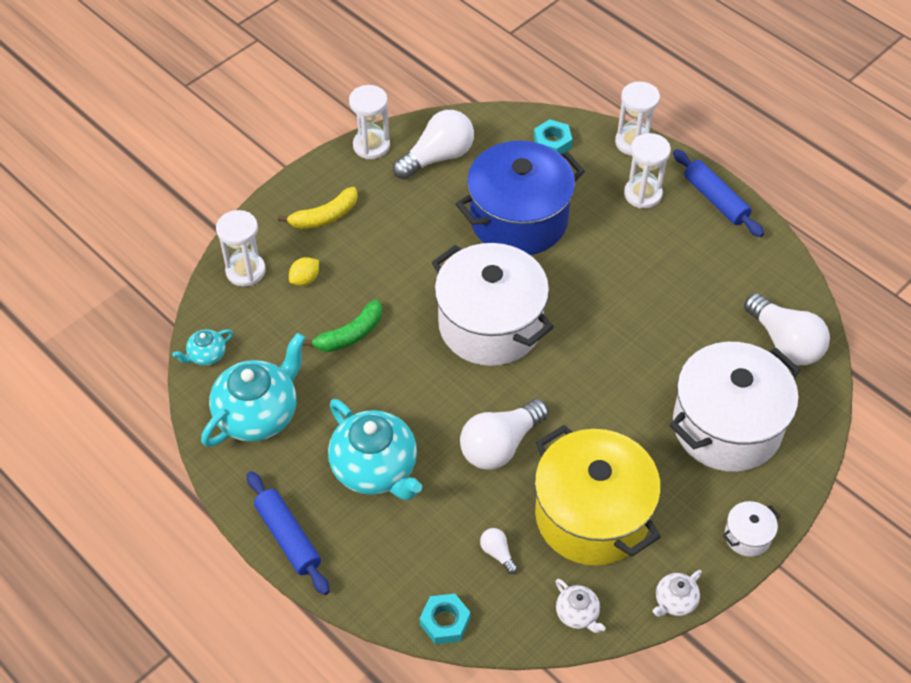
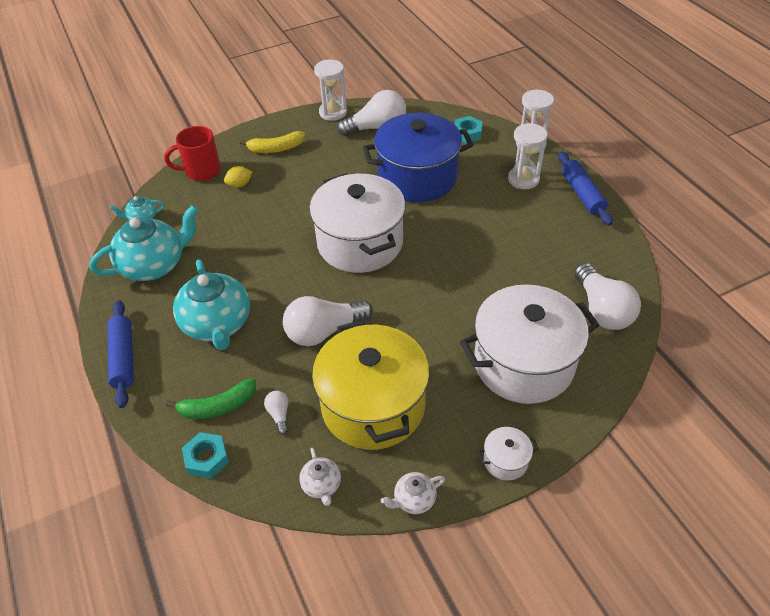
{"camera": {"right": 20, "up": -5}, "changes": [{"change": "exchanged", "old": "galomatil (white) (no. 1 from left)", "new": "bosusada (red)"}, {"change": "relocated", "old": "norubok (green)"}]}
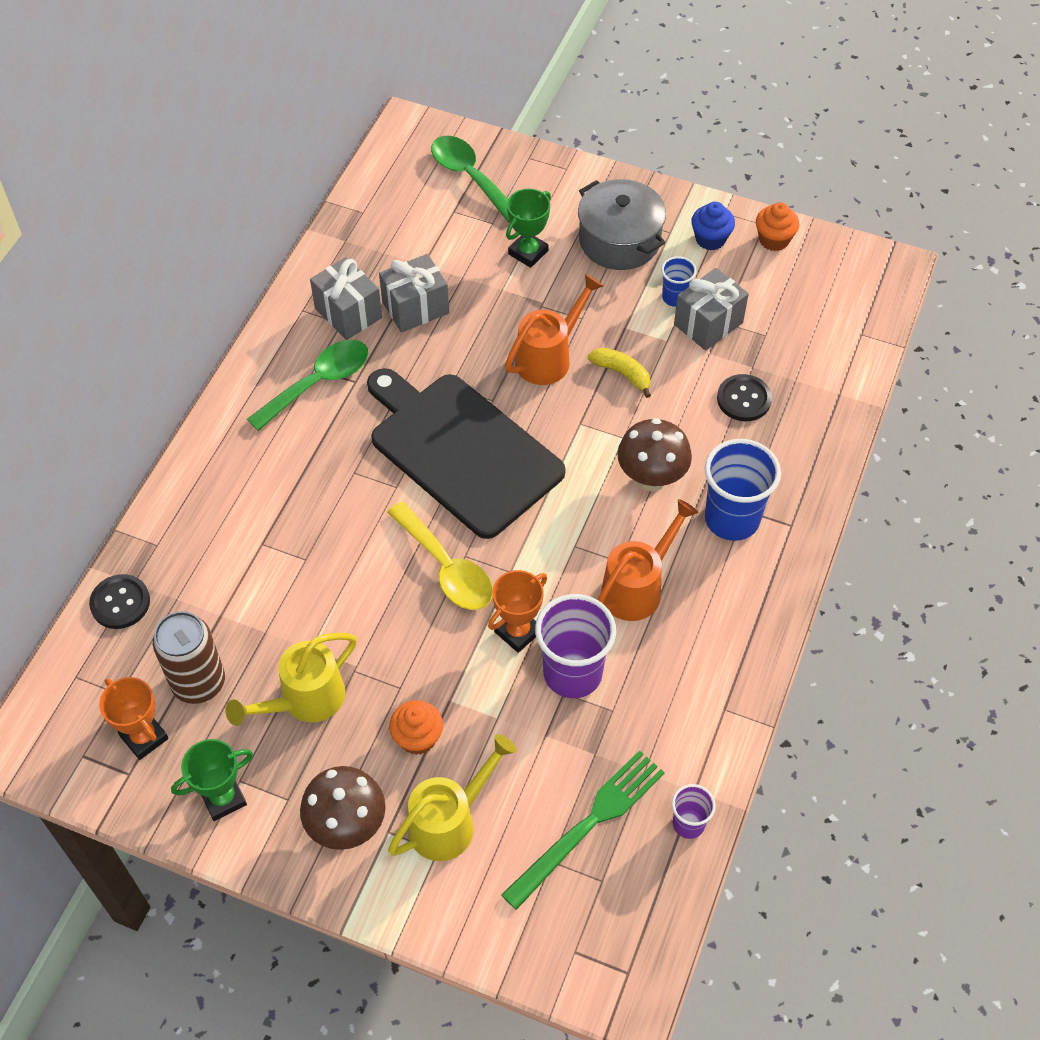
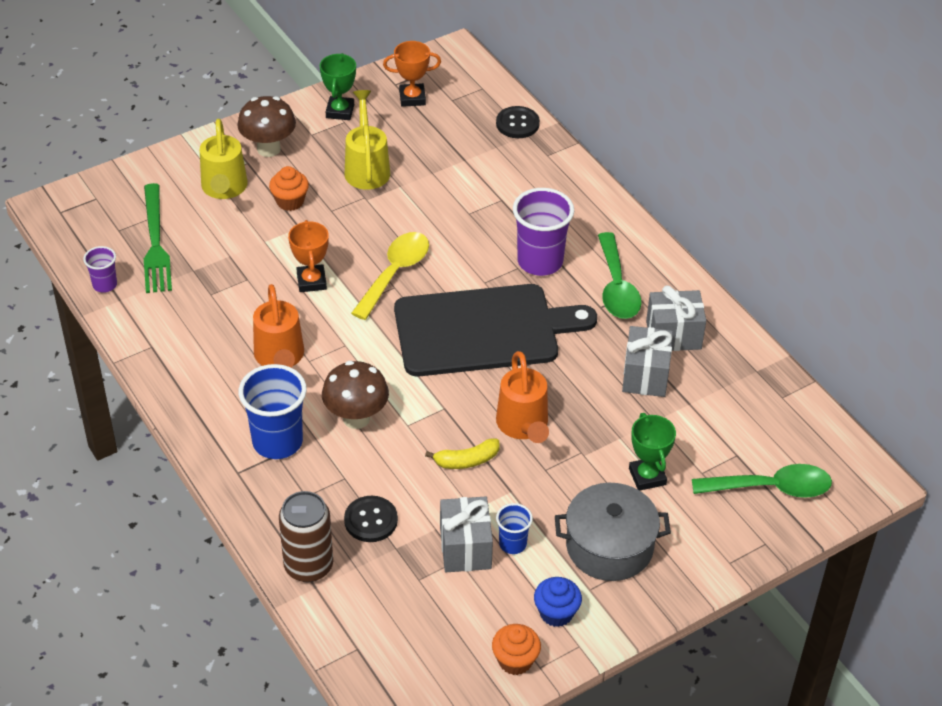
{"camera": {"right": 125, "up": -10}, "changes": [{"change": "spun", "old": "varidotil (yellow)", "degrees": 120}, {"change": "relocated", "old": "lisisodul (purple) (no. 1 from left in the first image)", "new": "lisisodul (purple) (no. 2 from left)"}, {"change": "relocated", "old": "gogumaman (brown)"}]}
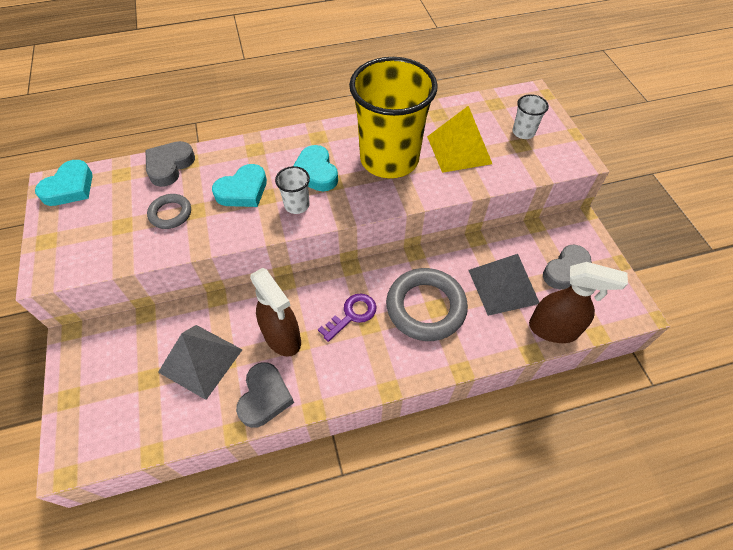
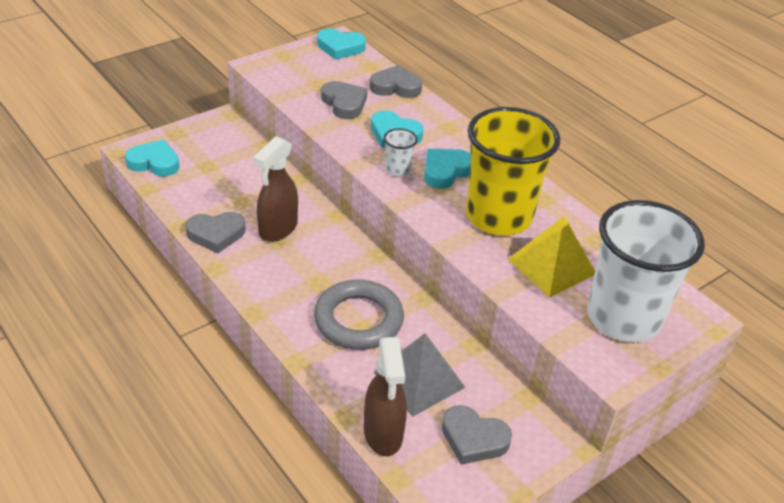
{"camera": {"right": 65, "up": -15}, "changes": [{"change": "size", "old": "lisisodul (white) (no. 2 from left)", "factor": 2.48}, {"change": "exchanged", "old": "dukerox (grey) (no. 1 from left)", "new": "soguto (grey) (no. 2 from left)"}, {"change": "missing", "old": "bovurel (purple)"}, {"change": "missing", "old": "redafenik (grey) (no. 1 from left)"}, {"change": "appeared", "new": "soguto (turquoise) (no. 1 from left)"}]}
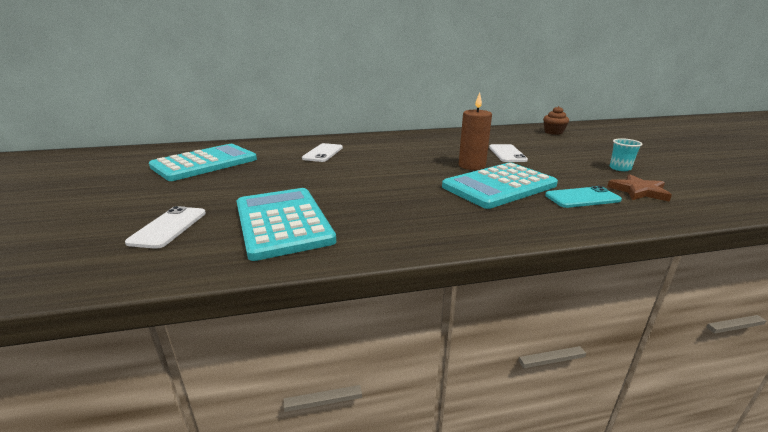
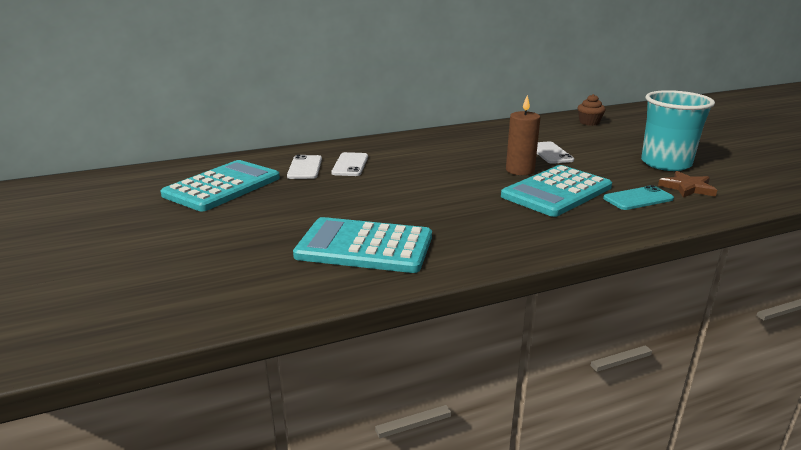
{"camera": {"right": -10, "up": 0}, "changes": [{"change": "size", "old": "lisisodul (turquoise)", "factor": 2.38}, {"change": "spun", "old": "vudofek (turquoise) (no. 2 from left)", "degrees": -45}, {"change": "relocated", "old": "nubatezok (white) (no. 1 from left)"}]}
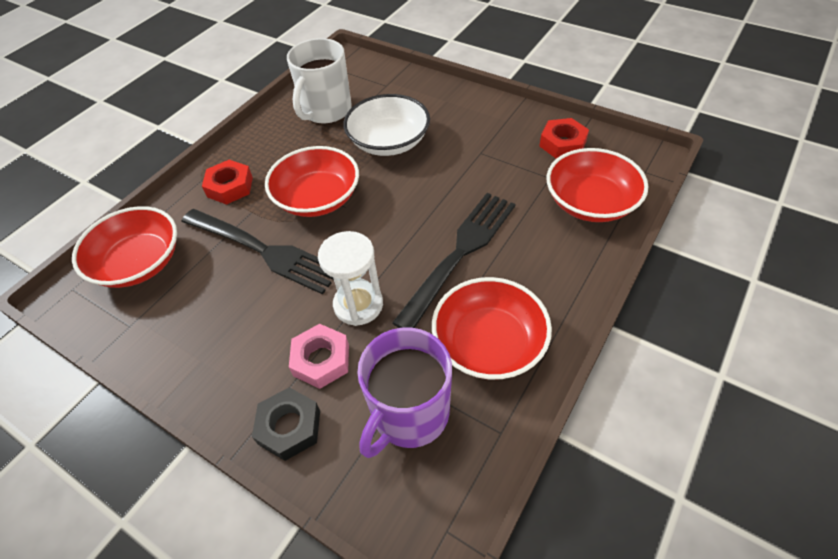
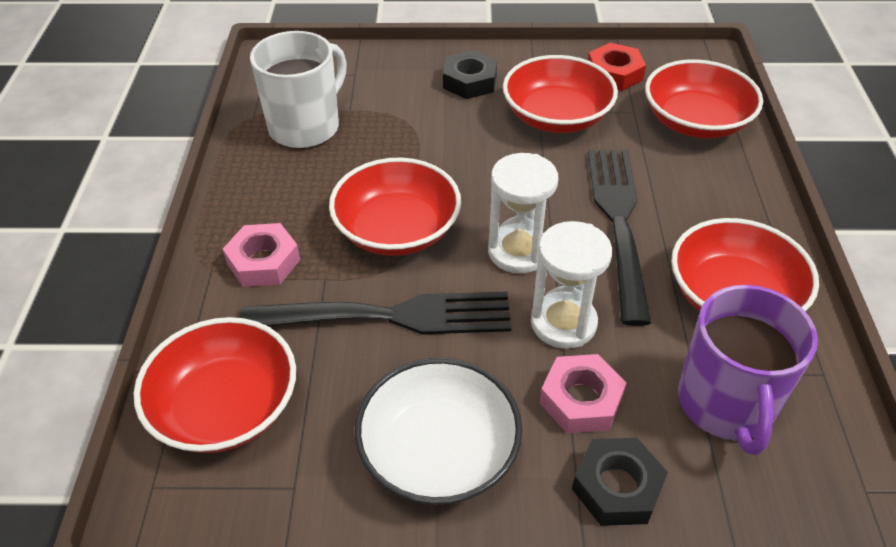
{"camera": {"right": -35, "up": -5}, "changes": [{"change": "spun", "old": "bosusada (white)", "degrees": -135}, {"change": "relocated", "old": "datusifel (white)"}, {"change": "colour", "old": "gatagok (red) (no. 1 from left)", "new": "gatagok (pink) (no. 1 from left)"}, {"change": "appeared", "new": "gatagok (black) (no. 1 from left)"}, {"change": "appeared", "new": "datusifel (red) (no. 3 from left)"}, {"change": "appeared", "new": "galomatil (white) (no. 1 from left)"}]}
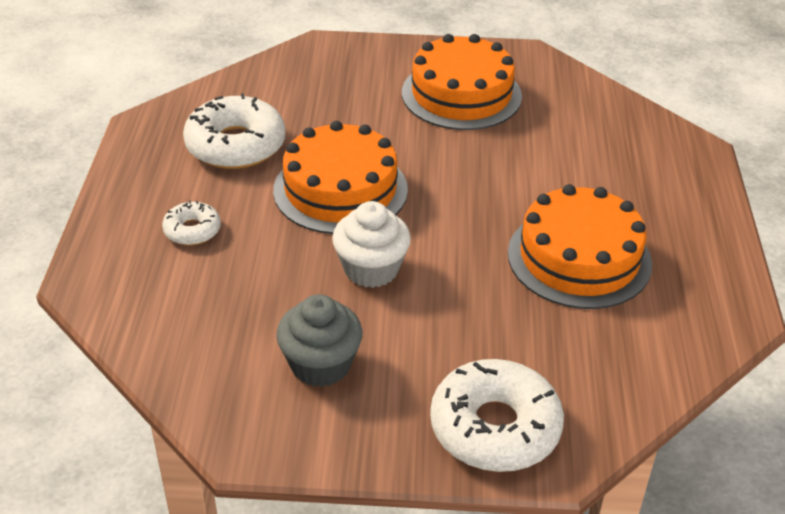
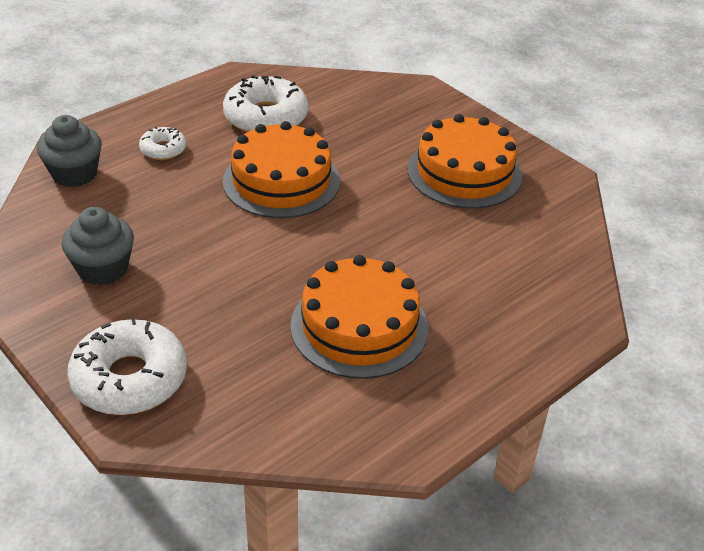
{"camera": {"right": 45, "up": 0}, "changes": [{"change": "missing", "old": "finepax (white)"}, {"change": "appeared", "new": "finepax (grey) (no. 1 from left)"}]}
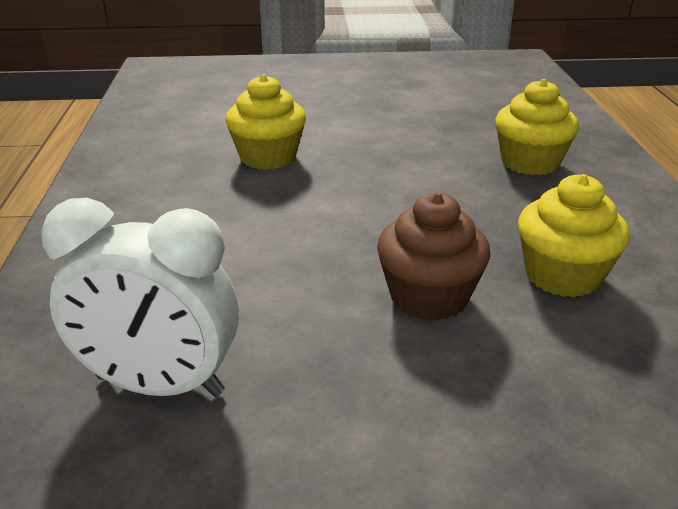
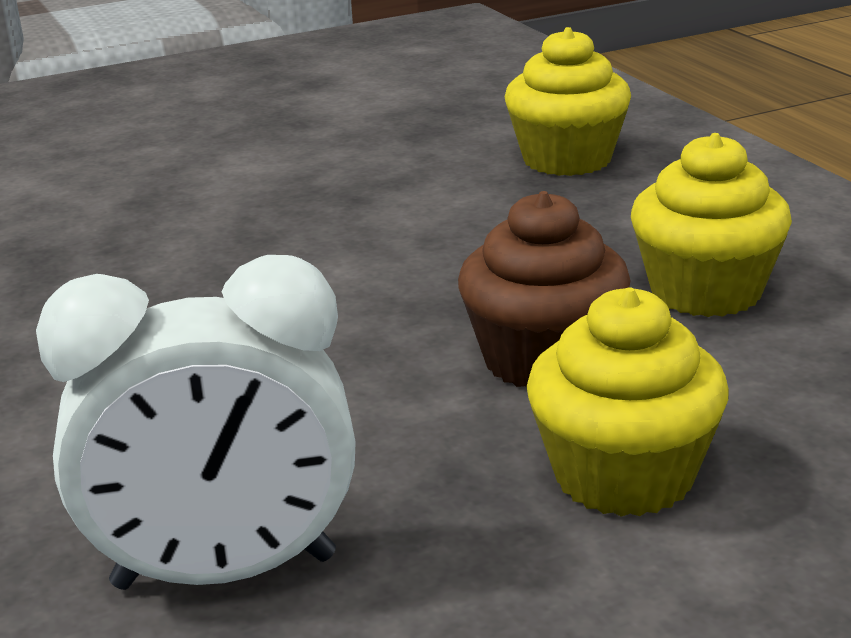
{"camera": {"right": -20, "up": -5}, "changes": [{"change": "relocated", "old": "finepax (yellow) (no. 1 from left in the first image)", "new": "finepax (yellow) (no. 2 from left)"}]}
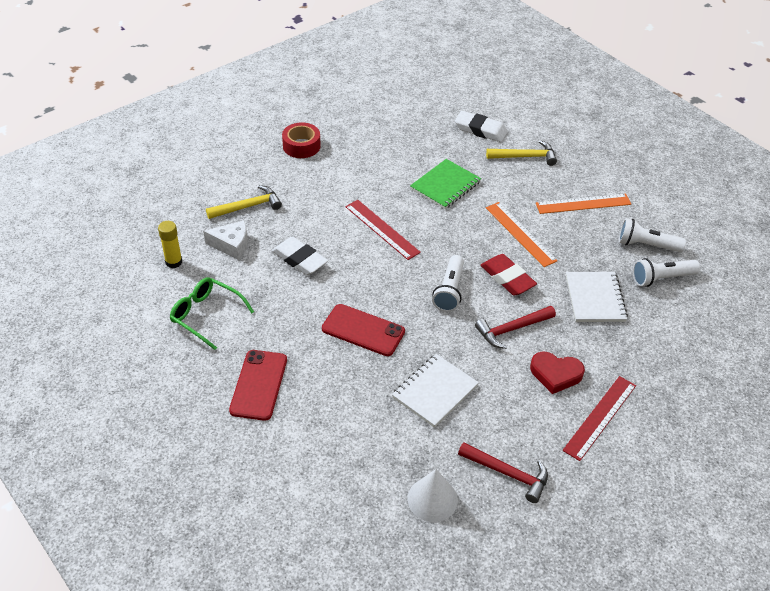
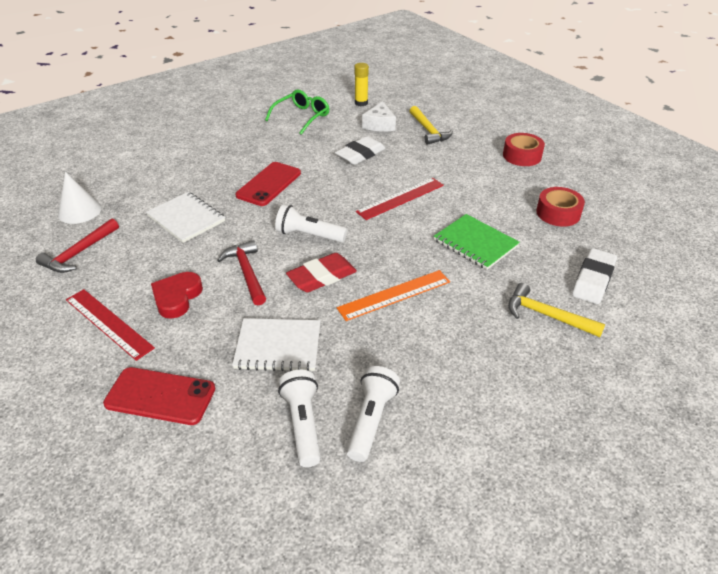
{"camera": {"right": 95, "up": -5}, "changes": [{"change": "spun", "old": "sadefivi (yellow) (no. 2 from left)", "degrees": 120}, {"change": "missing", "old": "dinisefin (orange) (no. 2 from left)"}, {"change": "relocated", "old": "nubatezok (red) (no. 1 from left)"}, {"change": "appeared", "new": "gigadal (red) (no. 2 from left)"}]}
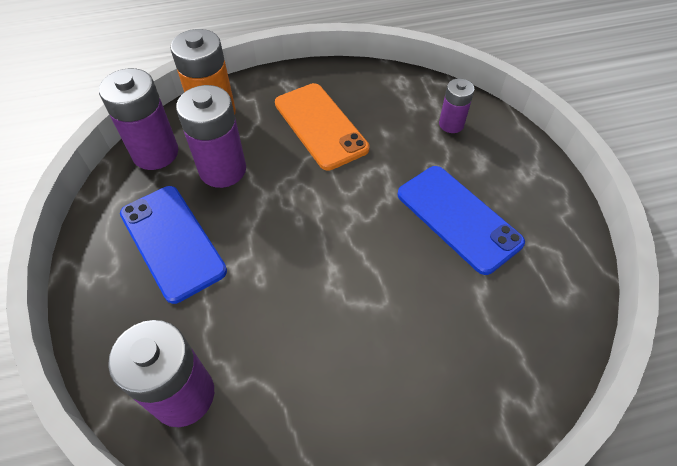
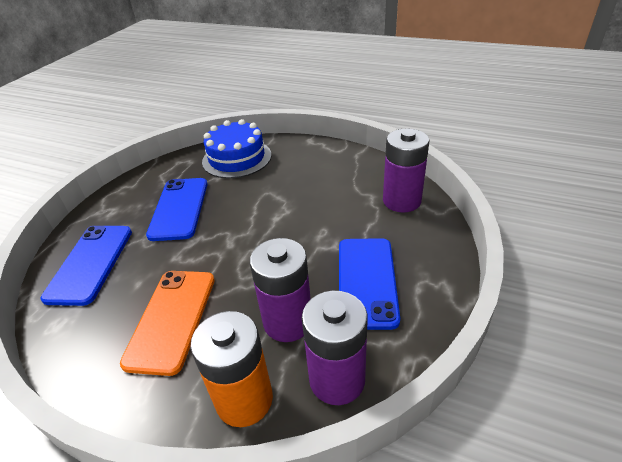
{"camera": {"right": -140, "up": -15}, "changes": [{"change": "exchanged", "old": "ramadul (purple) (no. 4 from left)", "new": "nubatezok (blue) (no. 1 from left)"}, {"change": "appeared", "new": "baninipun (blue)"}]}
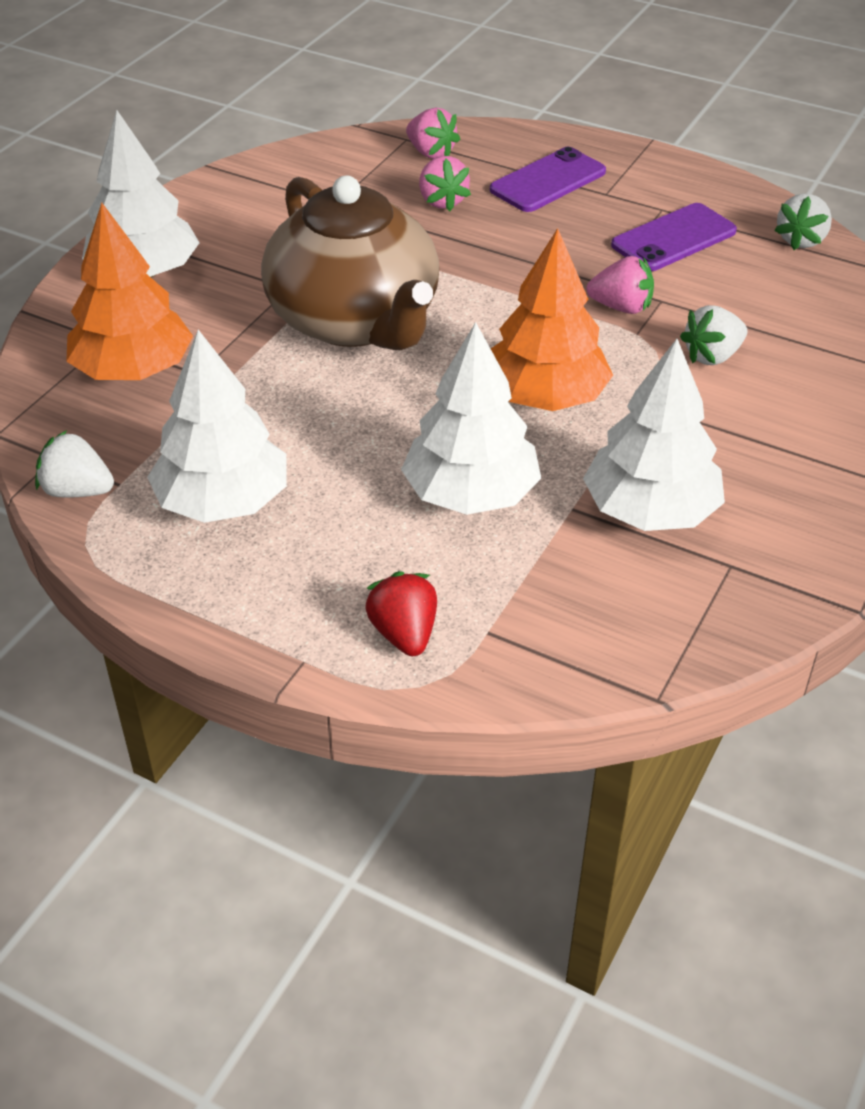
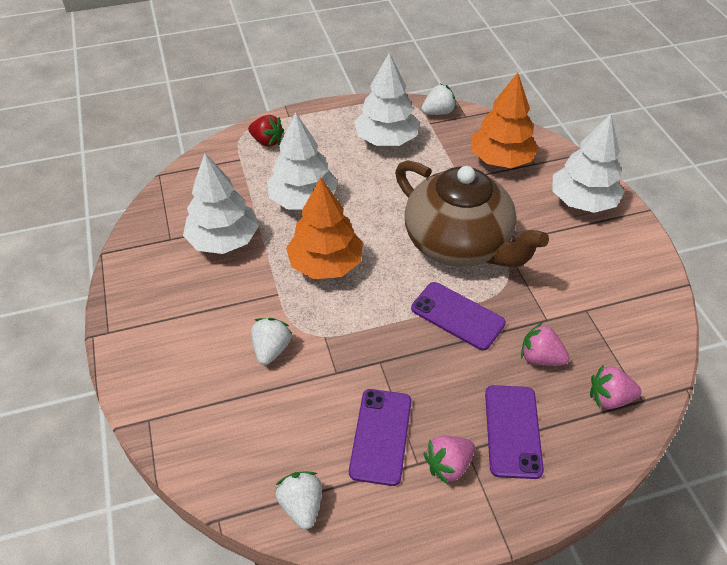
{"camera": {"right": 135, "up": 5}, "changes": [{"change": "spun", "old": "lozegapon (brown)", "degrees": -150}, {"change": "relocated", "old": "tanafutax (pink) (no. 3 from left in the first image)", "new": "tanafutax (pink) (no. 1 from left)"}, {"change": "appeared", "new": "nubatezok (purple) (no. 2 from left)"}]}
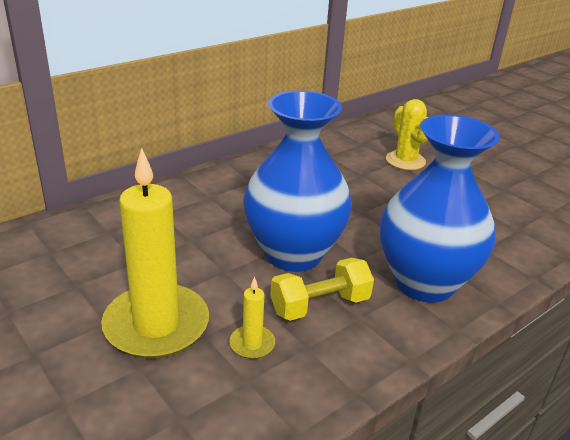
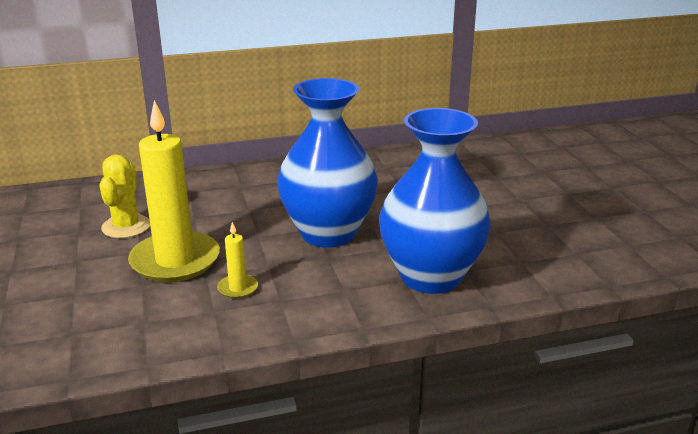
{"camera": {"right": 25, "up": -5}, "changes": [{"change": "relocated", "old": "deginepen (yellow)"}, {"change": "missing", "old": "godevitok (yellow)"}]}
